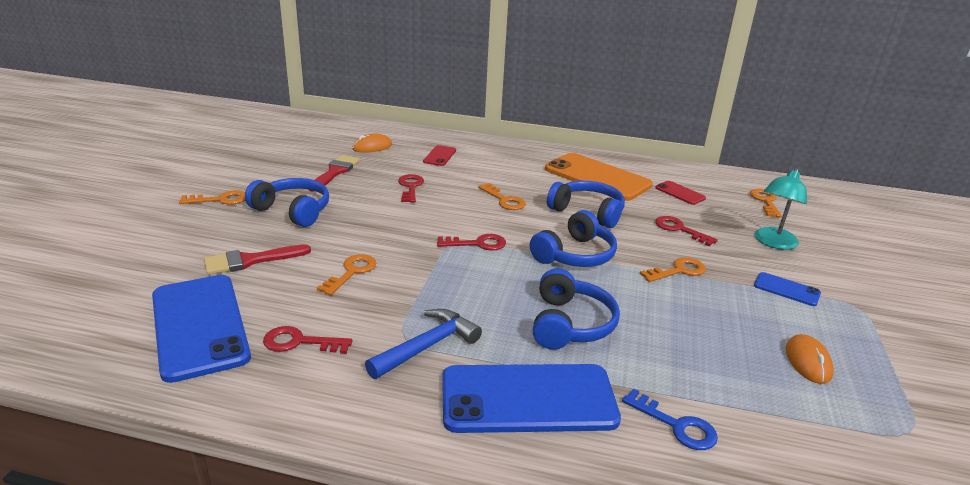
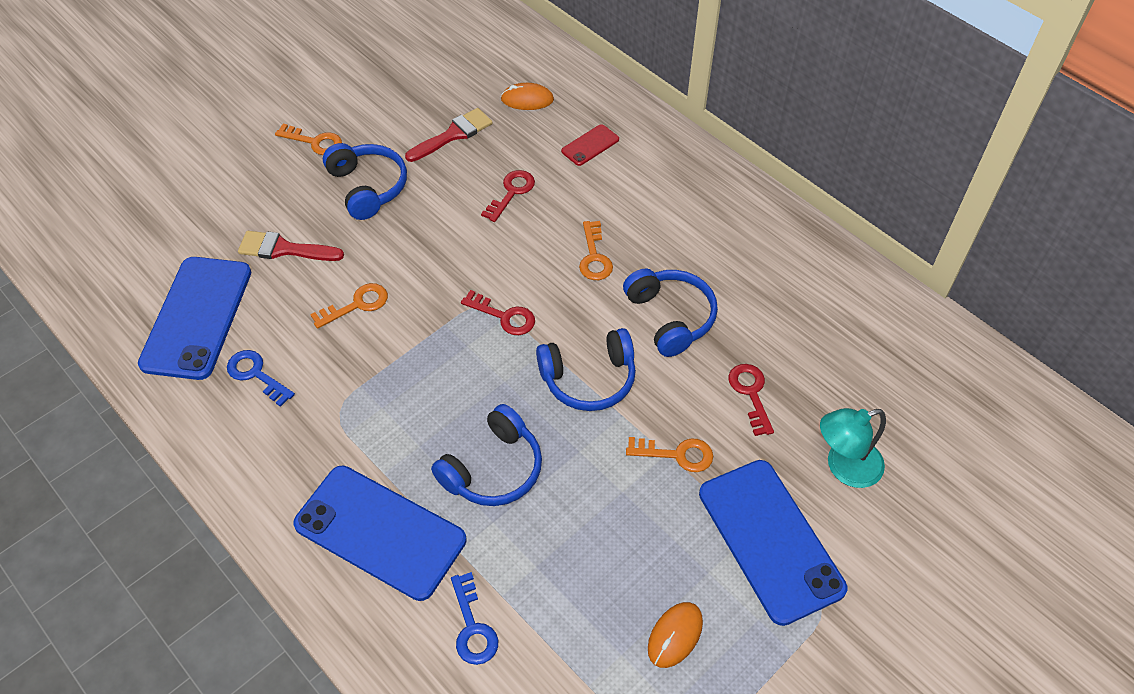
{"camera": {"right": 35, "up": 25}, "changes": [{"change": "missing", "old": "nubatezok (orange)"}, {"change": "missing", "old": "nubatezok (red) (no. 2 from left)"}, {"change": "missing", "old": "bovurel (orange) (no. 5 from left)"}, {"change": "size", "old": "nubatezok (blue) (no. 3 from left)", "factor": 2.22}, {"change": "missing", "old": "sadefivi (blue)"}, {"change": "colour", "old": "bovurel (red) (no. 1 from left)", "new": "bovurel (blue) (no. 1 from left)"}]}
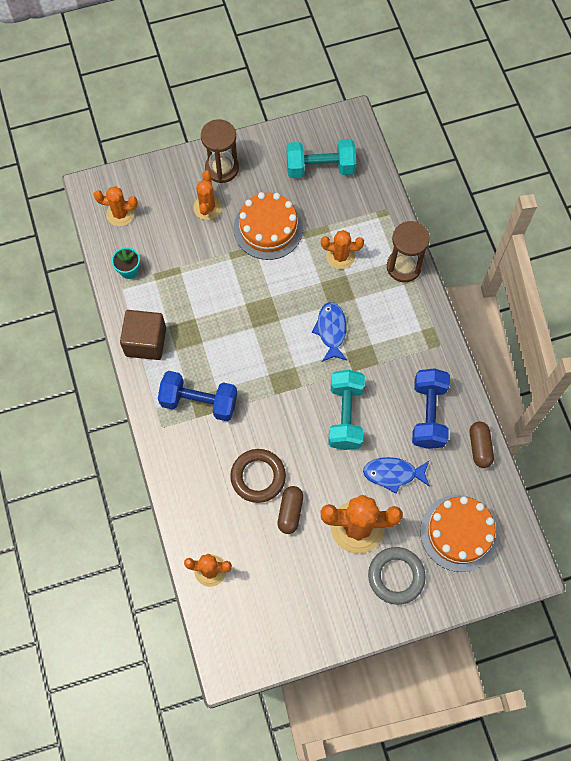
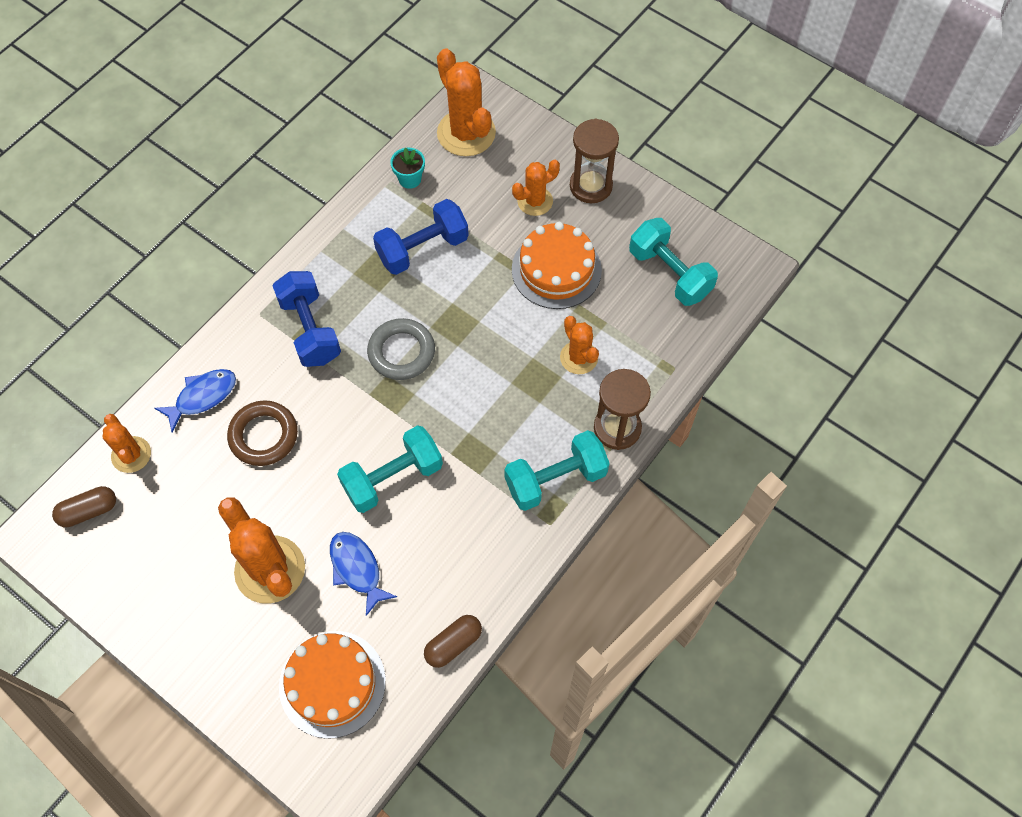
{"camera": {"right": 55, "up": -5}, "changes": [{"change": "size", "old": "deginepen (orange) (no. 1 from left in the first image)", "factor": 1.7}, {"change": "relocated", "old": "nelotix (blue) (no. 1 from left)"}, {"change": "missing", "old": "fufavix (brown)"}, {"change": "relocated", "old": "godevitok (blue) (no. 2 from left)"}, {"change": "relocated", "old": "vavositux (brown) (no. 1 from left)"}, {"change": "relocated", "old": "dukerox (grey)"}, {"change": "appeared", "new": "godevitok (turquoise) (no. 2 from left)"}]}
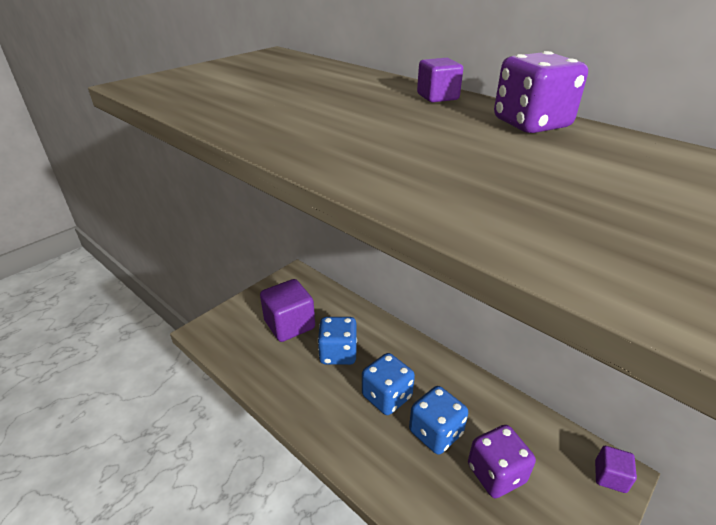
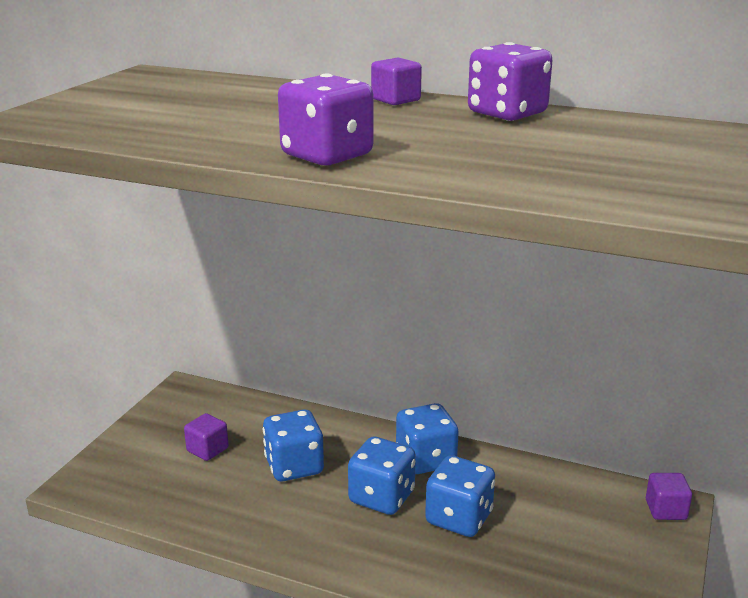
{"camera": {"right": -20, "up": -10}, "changes": [{"change": "size", "old": "fufavix (purple) (no. 1 from left)", "factor": 0.53}, {"change": "relocated", "old": "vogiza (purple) (no. 1 from left)"}, {"change": "appeared", "new": "vogiza (blue) (no. 3 from left)"}]}
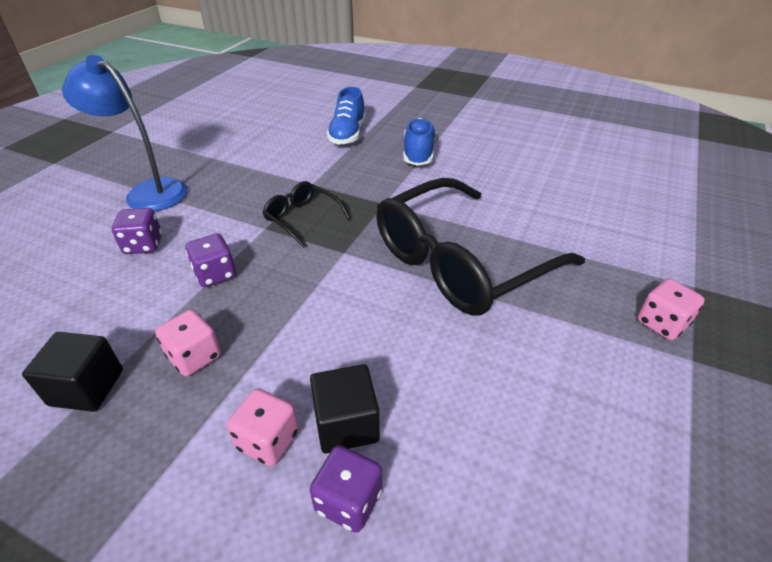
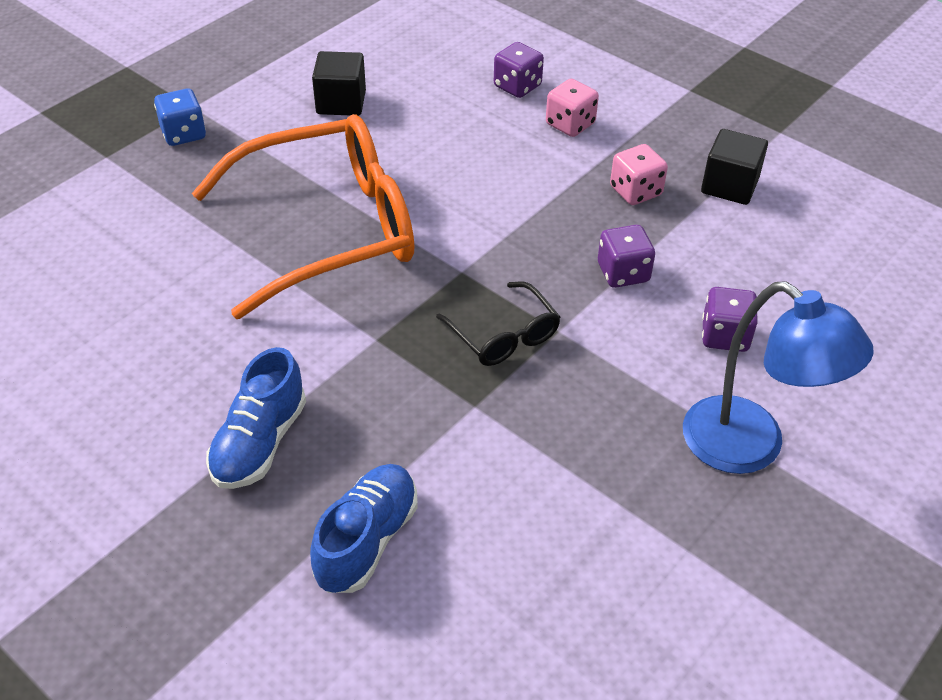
{"camera": {"right": -165, "up": 5}, "changes": [{"change": "colour", "old": "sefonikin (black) (no. 2 from left)", "new": "sefonikin (orange)"}, {"change": "colour", "old": "vogiza (pink) (no. 3 from left)", "new": "vogiza (blue)"}, {"change": "relocated", "old": "fufavix (black) (no. 2 from left in the first image)", "new": "fufavix (black) (no. 1 from left)"}]}
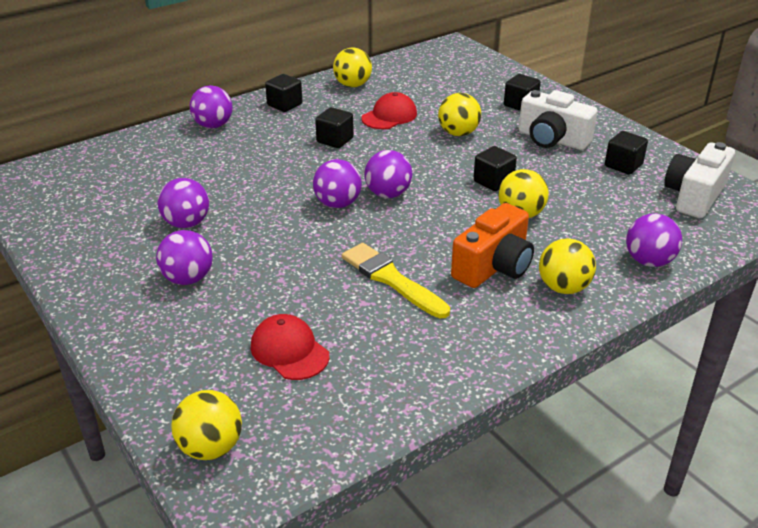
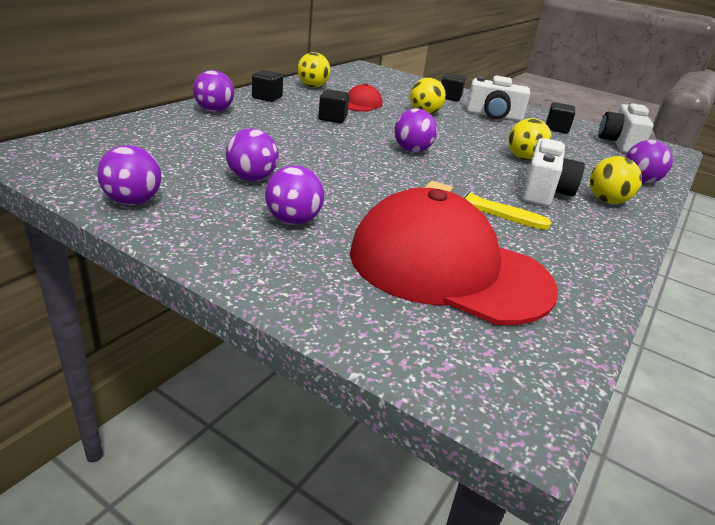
{"camera": {"right": -25, "up": -5}, "changes": [{"change": "missing", "old": "fufavix (black) (no. 3 from left)"}, {"change": "relocated", "old": "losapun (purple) (no. 4 from left in the first image)", "new": "losapun (purple) (no. 1 from left)"}, {"change": "colour", "old": "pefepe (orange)", "new": "pefepe (white) (no. 2 from left)"}, {"change": "size", "old": "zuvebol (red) (no. 1 from left in the first image)", "factor": 2.25}, {"change": "missing", "old": "losapun (yellow) (no. 1 from left)"}]}
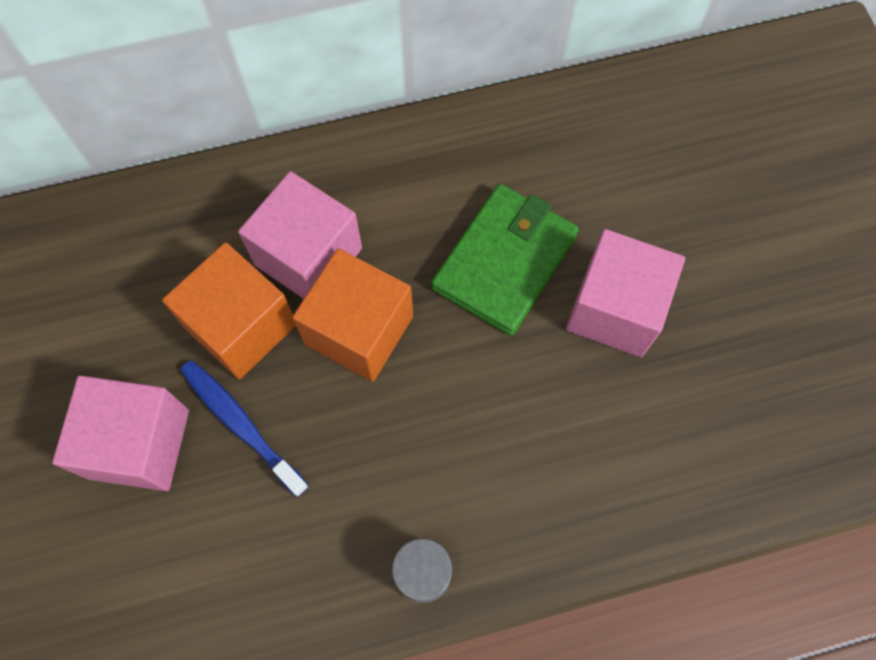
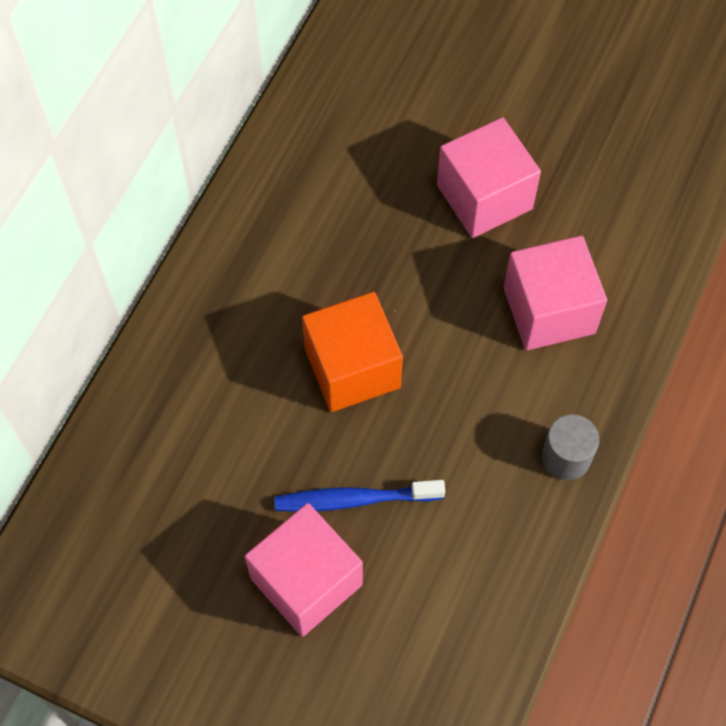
{"camera": {"right": -50, "up": -5}, "changes": [{"change": "relocated", "old": "fufavix (pink) (no. 2 from left in the first image)", "new": "fufavix (pink) (no. 3 from left)"}, {"change": "missing", "old": "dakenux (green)"}, {"change": "missing", "old": "fufavix (orange) (no. 1 from left)"}]}
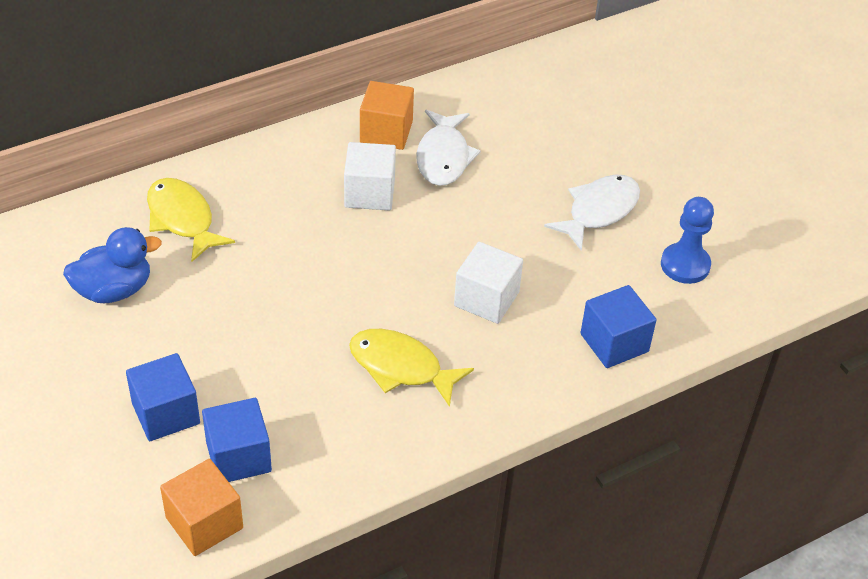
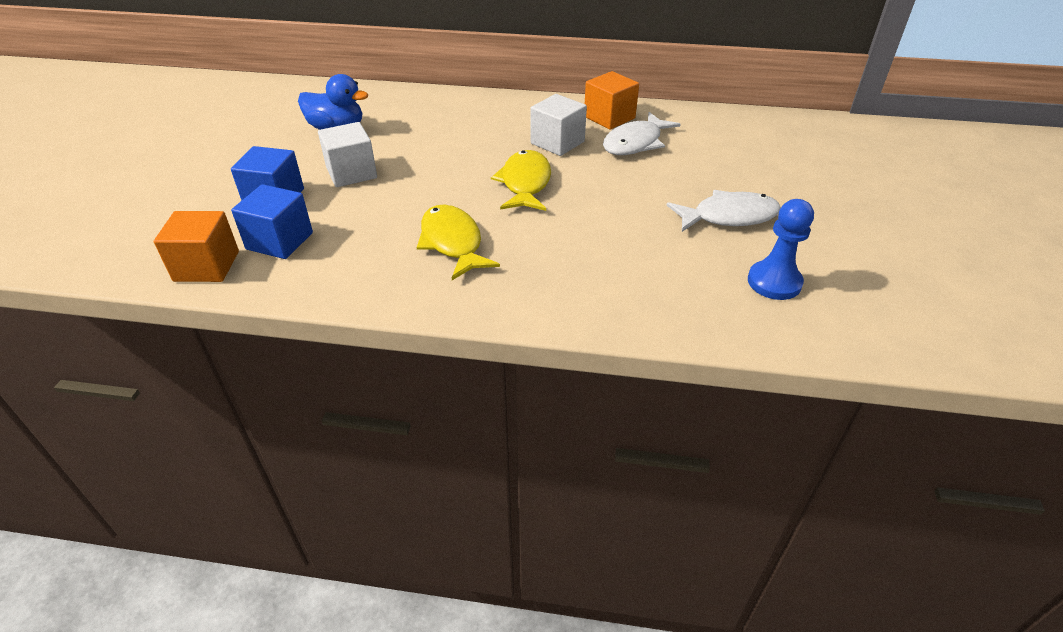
{"camera": {"right": 40, "up": -5}, "changes": [{"change": "relocated", "old": "nelotix (yellow) (no. 1 from left in the first image)", "new": "nelotix (yellow) (no. 2 from left)"}, {"change": "relocated", "old": "fufavix (white) (no. 2 from left in the first image)", "new": "fufavix (white) (no. 1 from left)"}, {"change": "missing", "old": "fufavix (blue) (no. 3 from left)"}]}
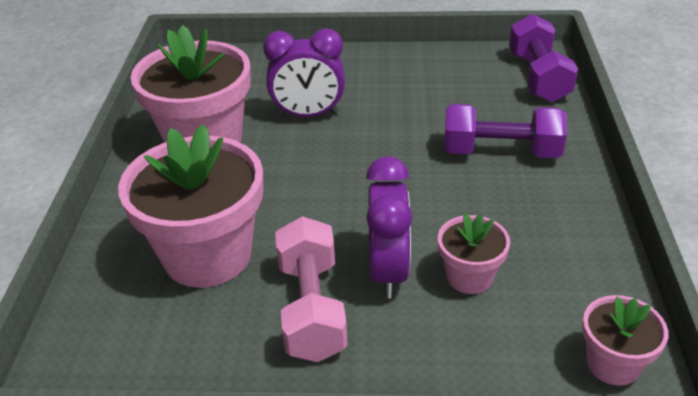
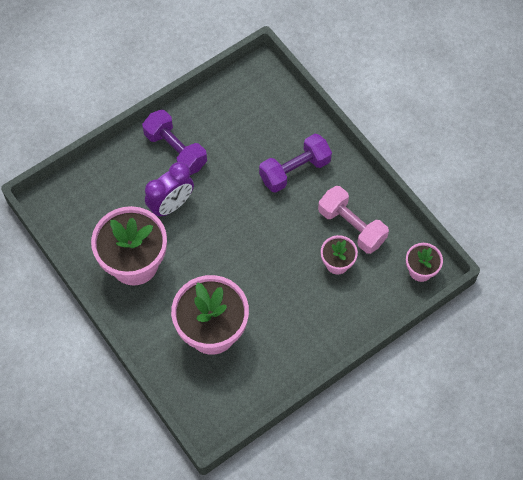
{"camera": {"right": -40, "up": 25}, "changes": [{"change": "relocated", "old": "godevitok (purple) (no. 2 from left in the first image)", "new": "godevitok (purple) (no. 1 from left)"}, {"change": "missing", "old": "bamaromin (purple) (no. 2 from left)"}, {"change": "relocated", "old": "godevitok (pink)"}]}
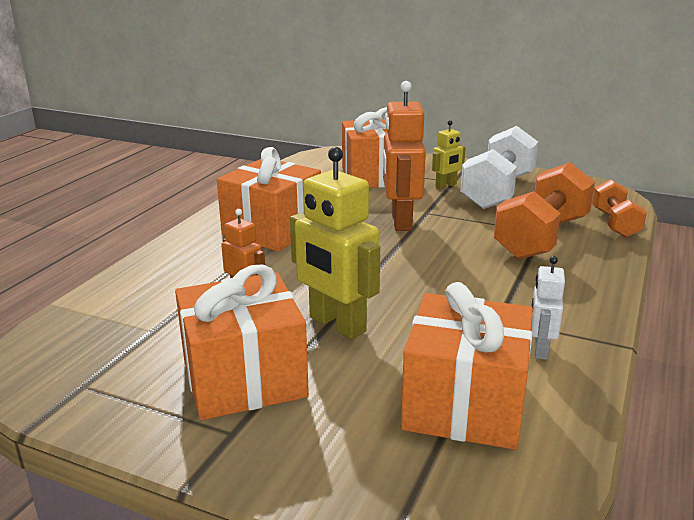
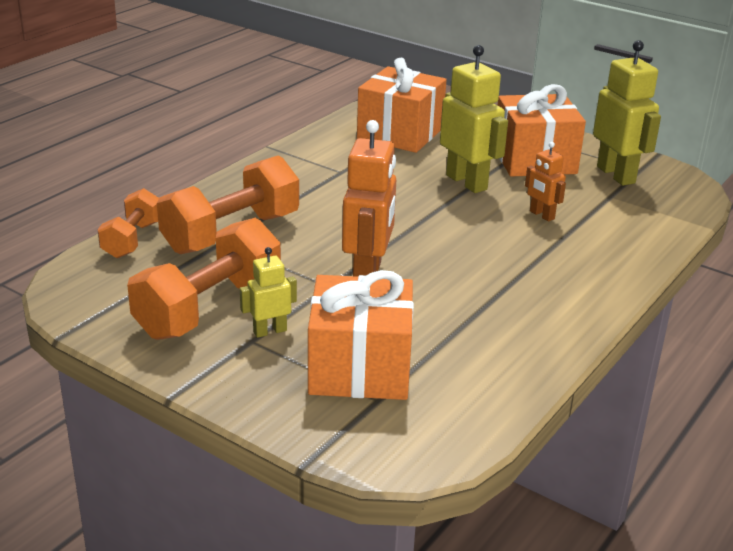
{"camera": {"right": -170, "up": 5}, "changes": [{"change": "colour", "old": "godevitok (white)", "new": "godevitok (orange) (no. 2 from left)"}, {"change": "missing", "old": "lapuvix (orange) (no. 2 from left)"}, {"change": "missing", "old": "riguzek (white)"}, {"change": "appeared", "new": "riguzek (yellow) (no. 3 from left)"}]}
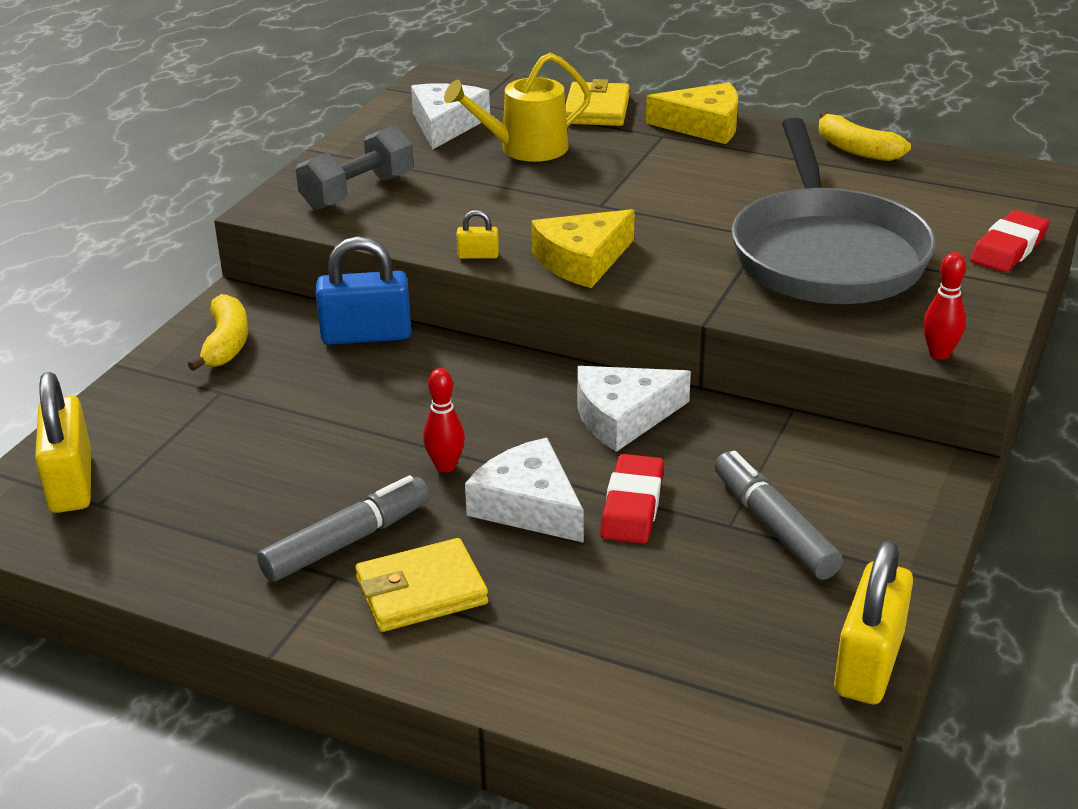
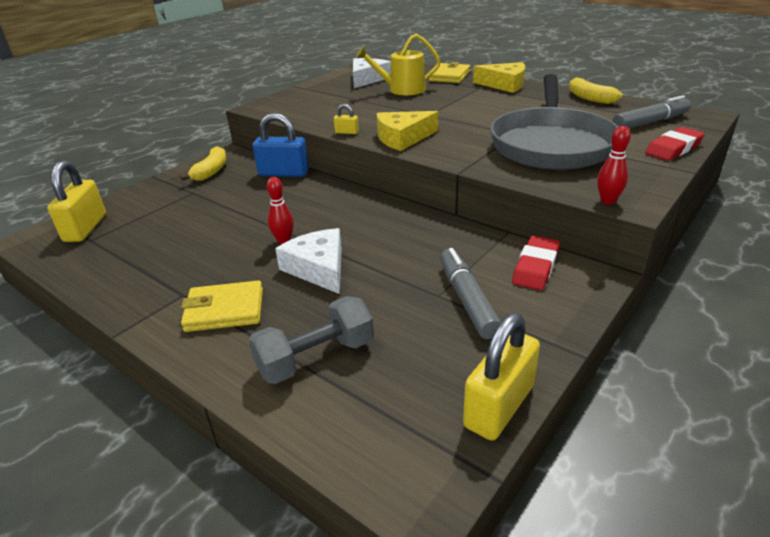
{"camera": {"right": 15, "up": 0}, "changes": [{"change": "relocated", "old": "godevitok (grey)"}, {"change": "missing", "old": "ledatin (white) (no. 3 from left)"}, {"change": "relocated", "old": "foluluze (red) (no. 1 from left)"}, {"change": "relocated", "old": "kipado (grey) (no. 1 from left in the first image)", "new": "kipado (grey) (no. 2 from left)"}]}
